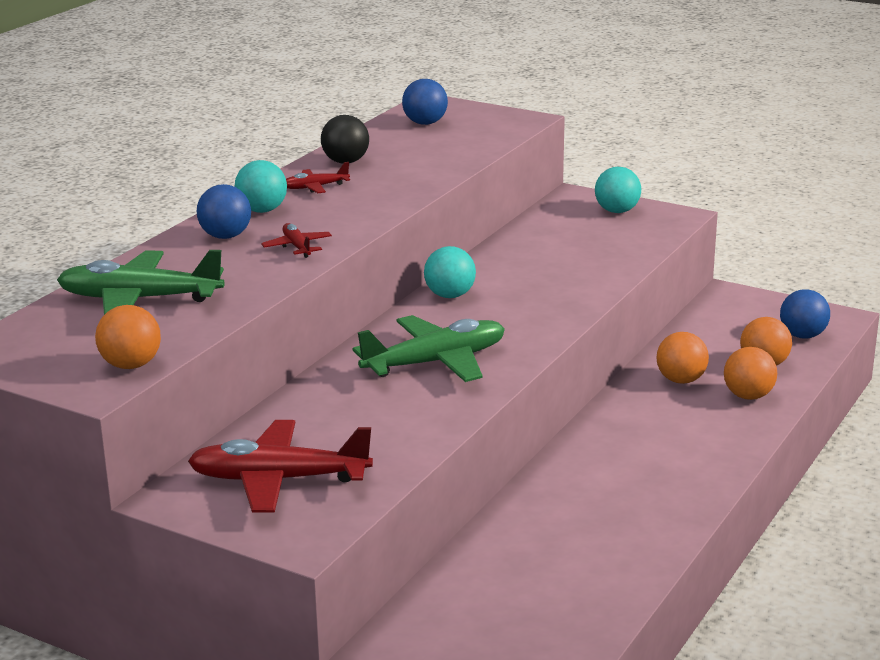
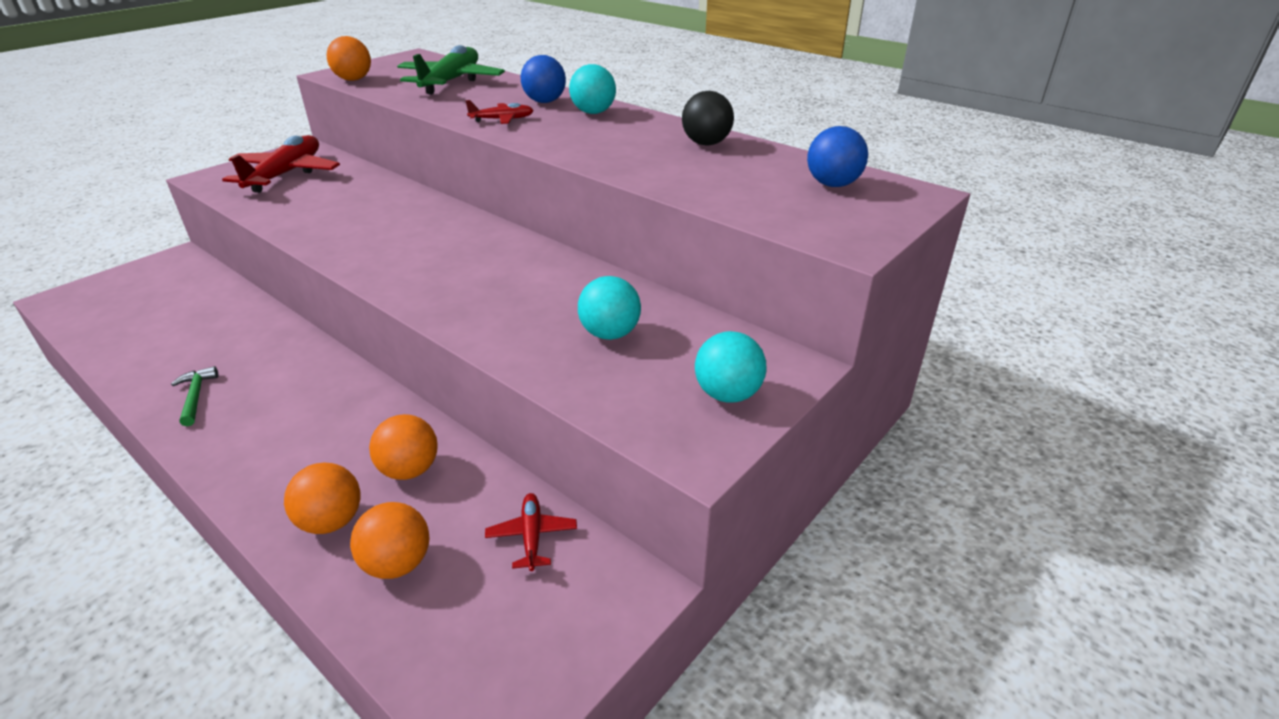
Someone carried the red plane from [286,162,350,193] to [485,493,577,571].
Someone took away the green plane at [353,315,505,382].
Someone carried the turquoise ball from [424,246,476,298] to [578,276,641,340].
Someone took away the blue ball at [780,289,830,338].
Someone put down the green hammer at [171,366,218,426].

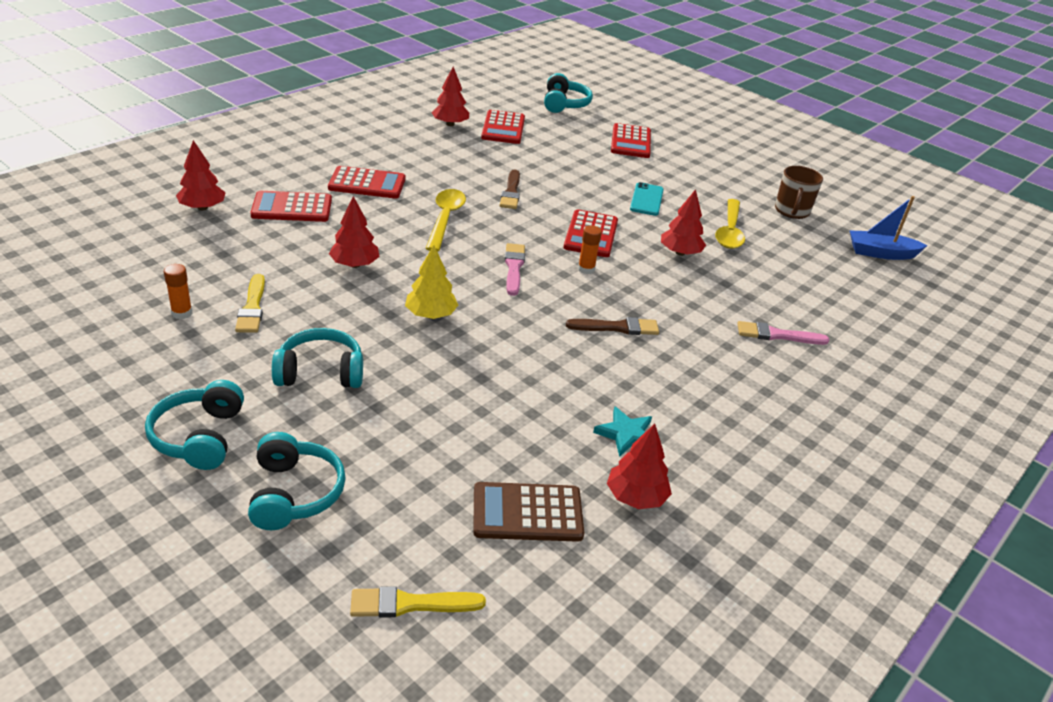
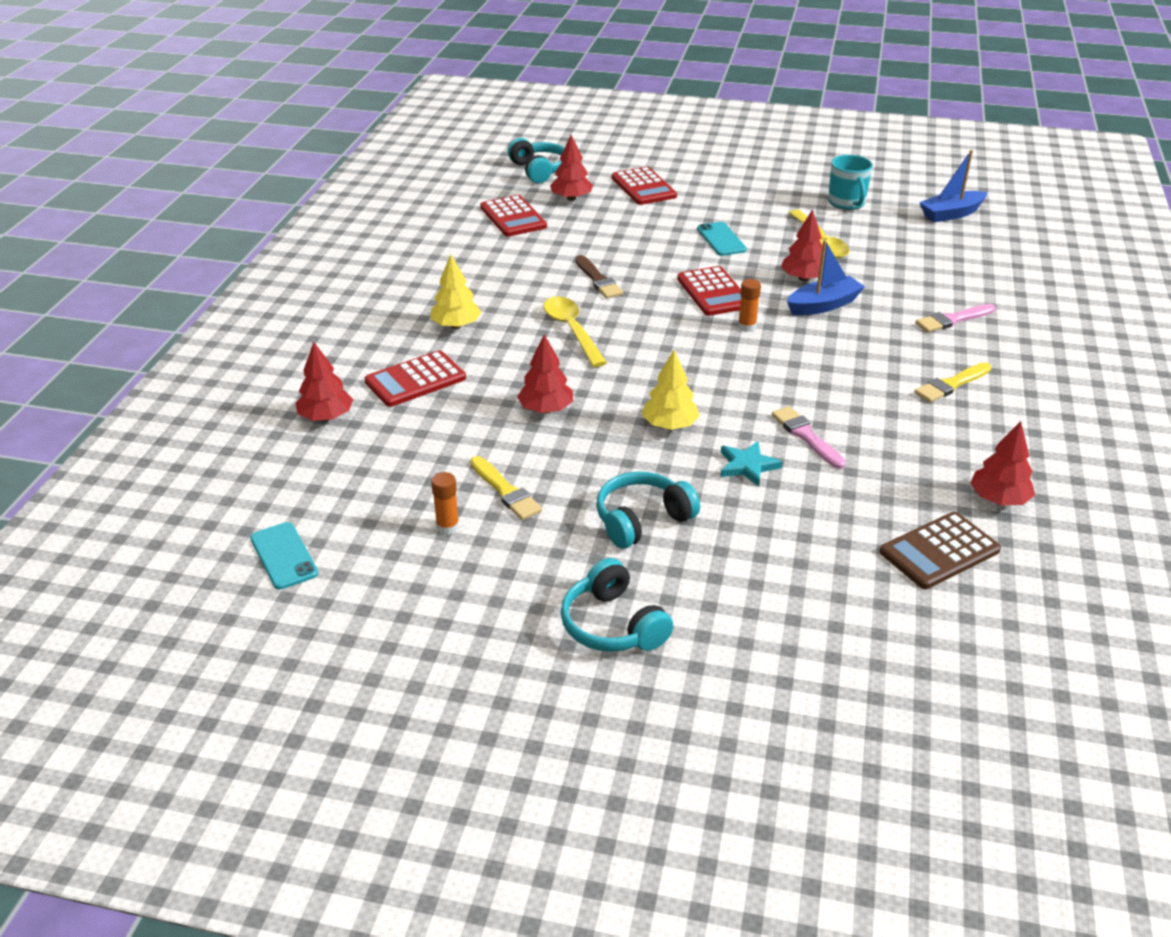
Someone took away the turquoise headphones at [248,432,346,530].
Someone swapped the red calculator at [328,166,406,199] for the yellow tree at [430,254,481,329].
Someone carried the yellow brush from [350,586,486,618] to [914,362,991,403].
Someone carried the red tree from [431,67,469,126] to [550,135,593,201].
Someone carried the pink brush from [505,243,525,296] to [772,406,846,469].
Someone took away the brown brush at [566,317,659,335].
Someone carried the turquoise star from [593,406,652,457] to [720,441,783,487].
Someone repainted the brown mug at [775,166,823,219], which became the turquoise mug at [828,155,873,210].
Someone put down the turquoise phone at [250,522,318,590].
Someone put down the blue boat at [787,240,865,316].

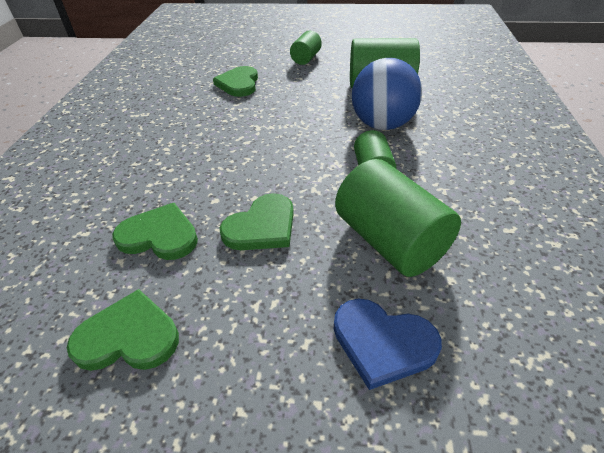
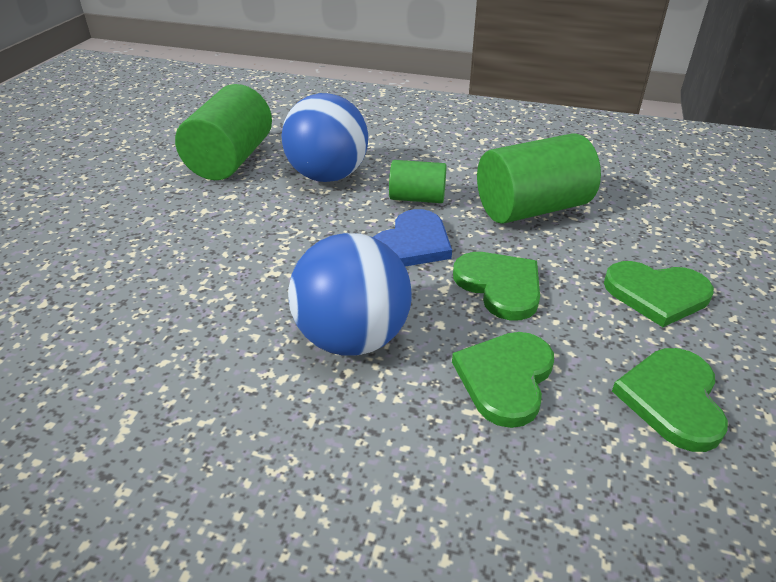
Someone carried the green heart from [213,66,258,97] to [604,261,714,327].
Someone took away the green cylinder at [290,31,322,65].
Someone carried the blue heart from [334,299,442,390] to [374,209,452,267].
Someone put down the blue ball at [288,233,412,356].

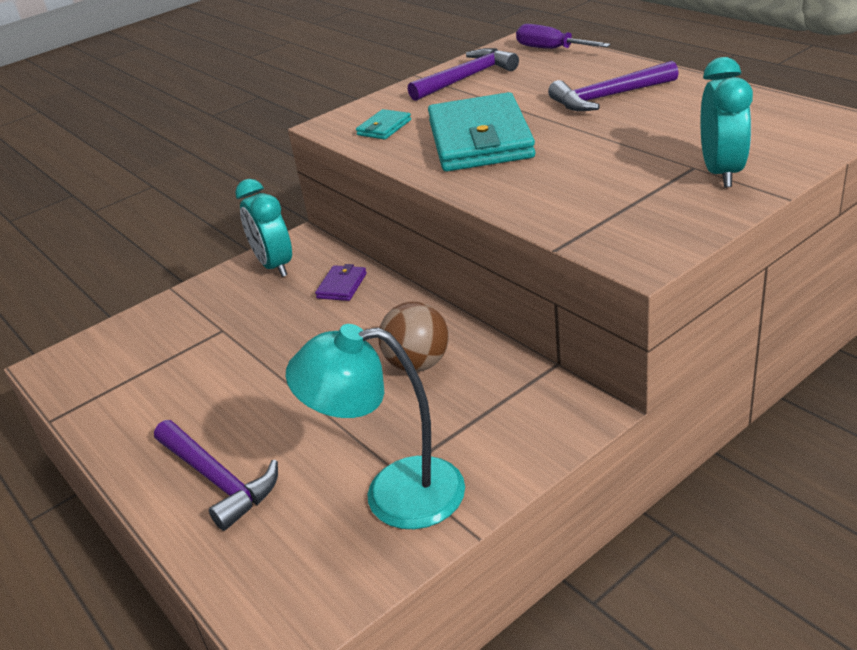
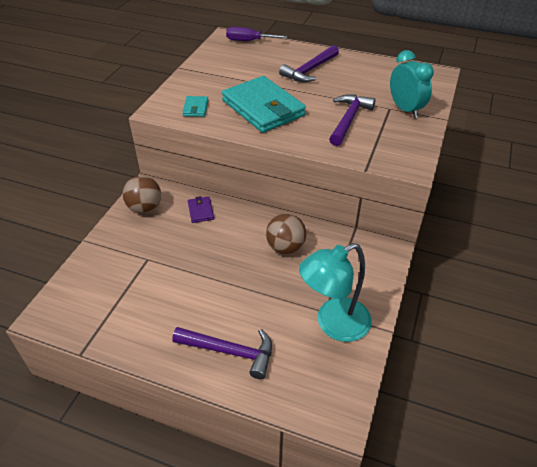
Someone swapped the turquoise clock at [235,179,292,277] for the brown ball at [123,176,161,213].
Someone carried the purple hammer from [408,48,519,101] to [329,94,375,146].

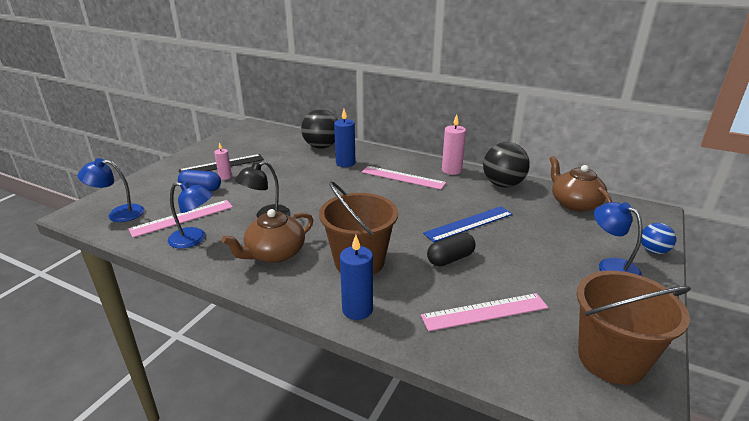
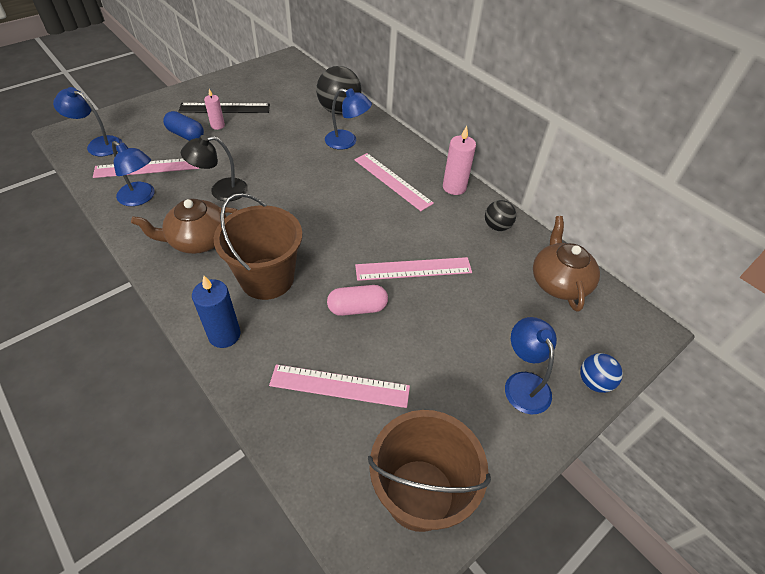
Someone swapped the blue candle at [334,109,355,167] for the blue lamp at [325,88,372,150].
Someone repainted the blue ruler at [423,206,513,242], which became the pink ruler at [355,257,472,281].
Someone repainted the black capsule at [427,232,476,267], which became the pink capsule at [327,285,388,316].
Someone scaled the black ball at [483,142,530,187] by 0.56.

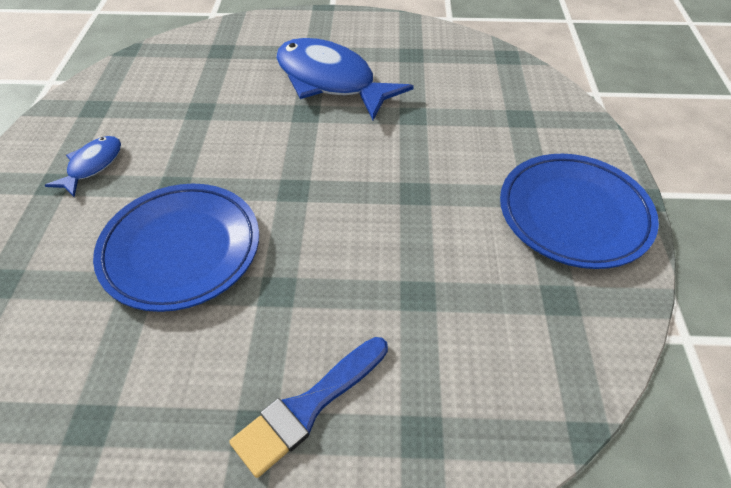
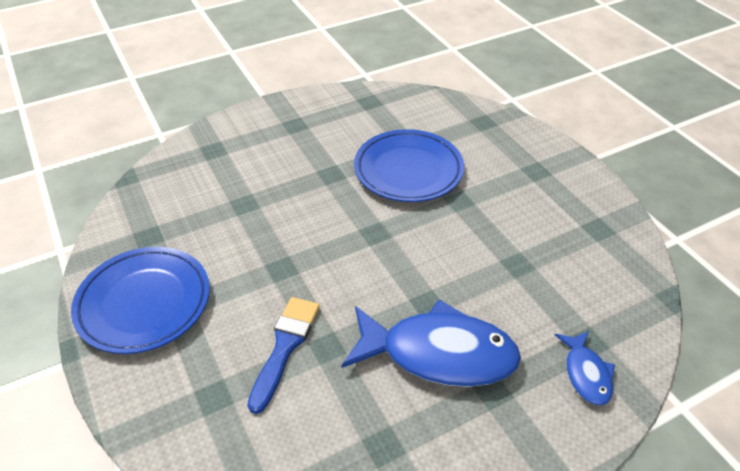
Someone carried the blue fish from [44,136,121,197] to [555,331,615,406].
Someone carried the blue brush from [229,337,388,478] to [247,297,320,414].

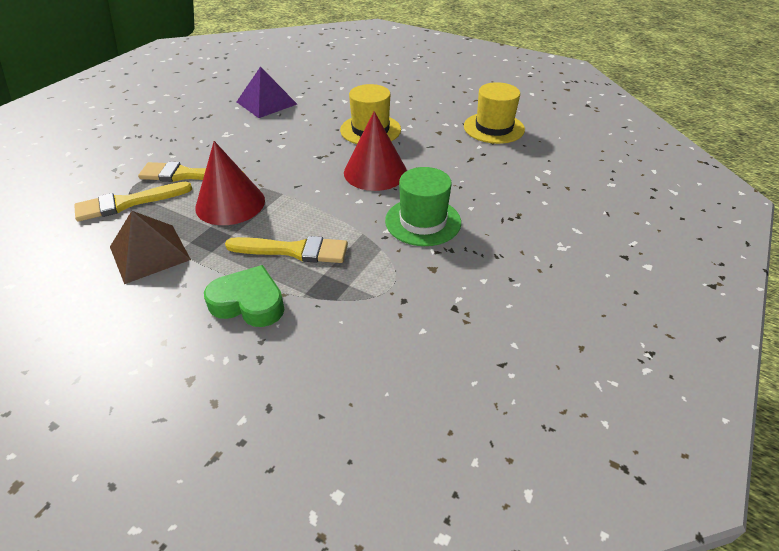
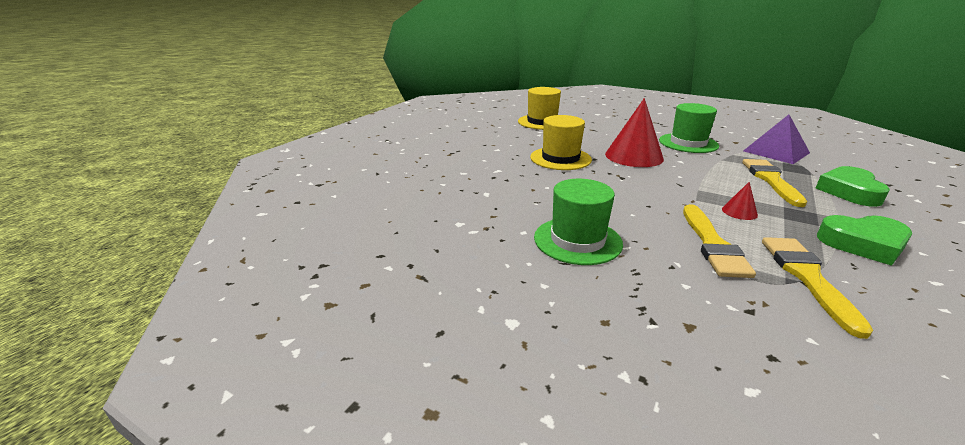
Someone rotated the yellow brush at [74,182,192,222] by 150 degrees counterclockwise.
Someone swapped the brown pyramid at [110,211,191,284] for the green heart at [817,215,912,266].
Someone scaled the red cone at [195,141,265,225] by 0.44.
Someone carried the purple pyramid from [237,66,297,118] to [743,115,810,164].
Someone put down the green hat at [534,179,623,265].

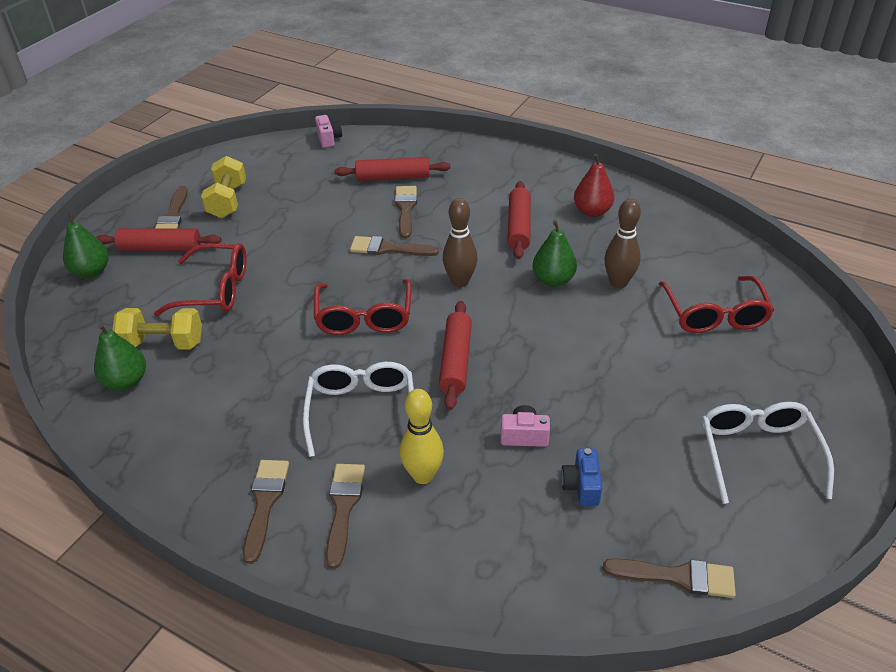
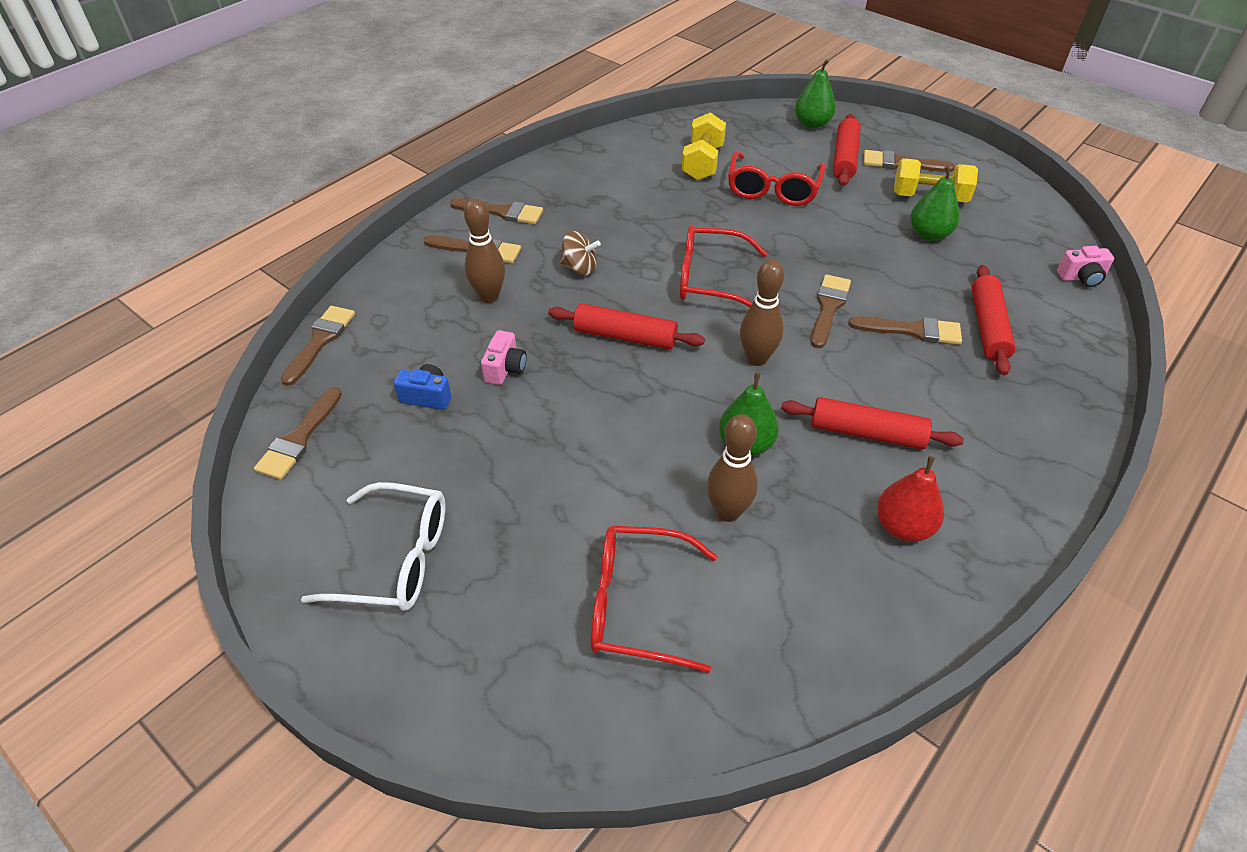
Someone carried the green pear from [94,324,146,391] to [910,166,960,241].
Someone swapped the white glasses at [303,362,414,457] for the brown spinning top at [560,231,601,275].
Someone repainted the yellow bowling pin at [400,389,444,484], which became the brown bowling pin at [464,199,505,303].
Someone put down the brown brush at [281,306,355,386].

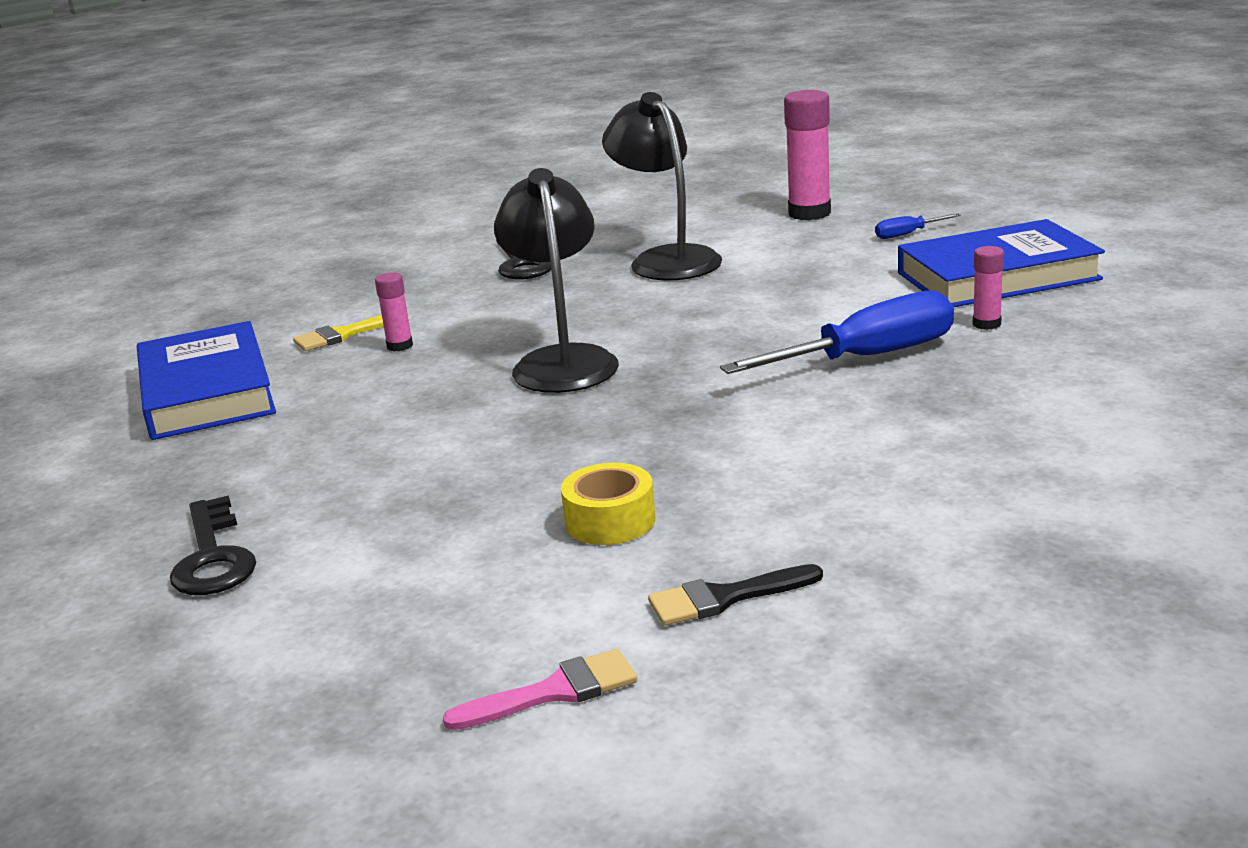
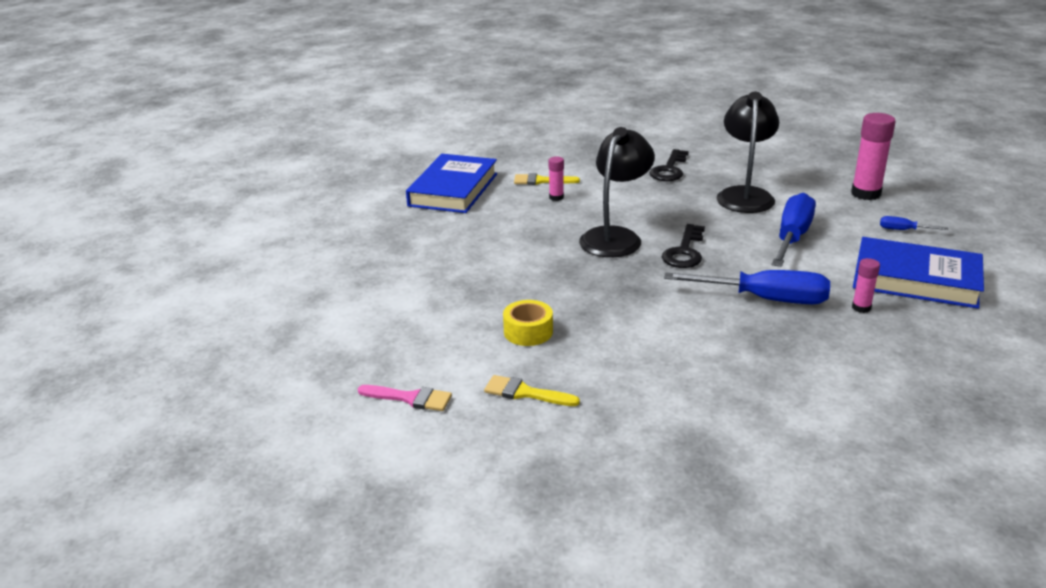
Someone carried the black key from [170,495,256,595] to [662,224,705,268].
Someone repainted the black brush at [648,564,823,626], which became the yellow brush at [484,375,580,406].
Someone put down the blue screwdriver at [772,193,816,267].

